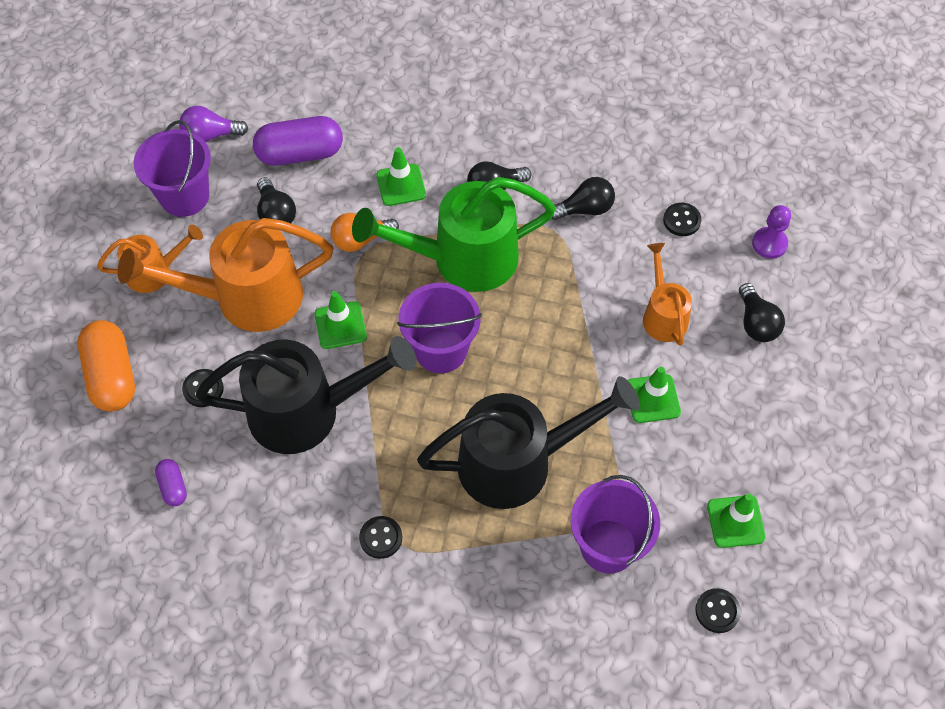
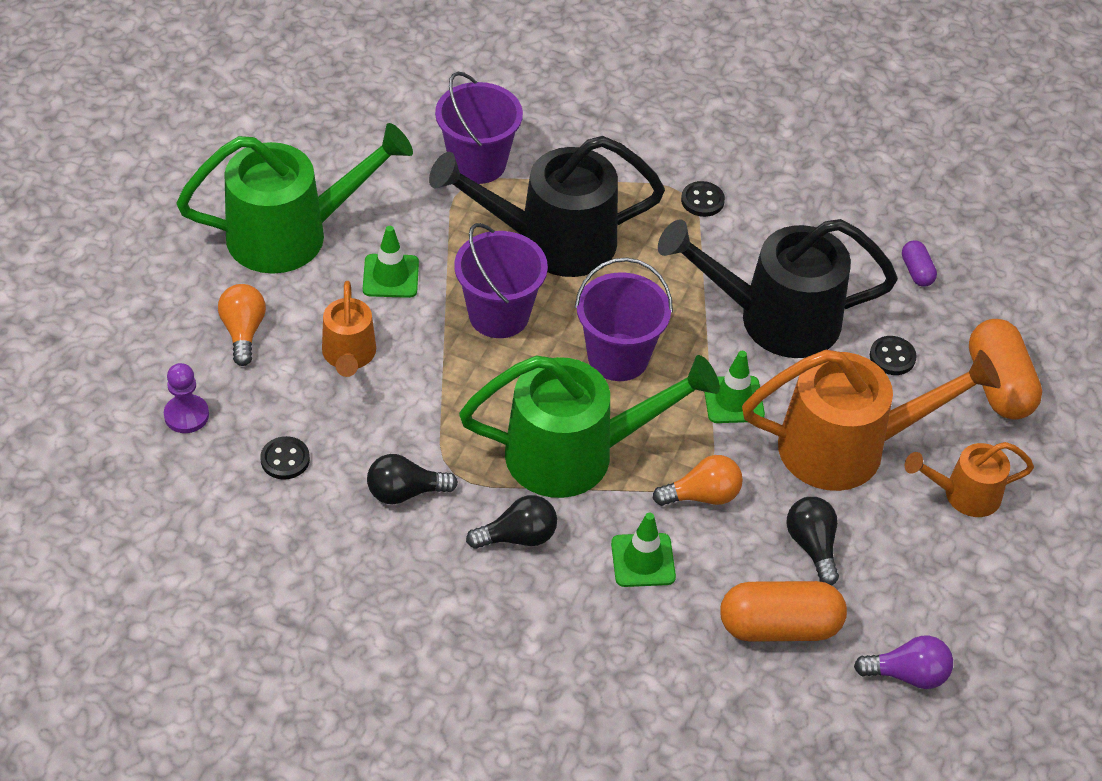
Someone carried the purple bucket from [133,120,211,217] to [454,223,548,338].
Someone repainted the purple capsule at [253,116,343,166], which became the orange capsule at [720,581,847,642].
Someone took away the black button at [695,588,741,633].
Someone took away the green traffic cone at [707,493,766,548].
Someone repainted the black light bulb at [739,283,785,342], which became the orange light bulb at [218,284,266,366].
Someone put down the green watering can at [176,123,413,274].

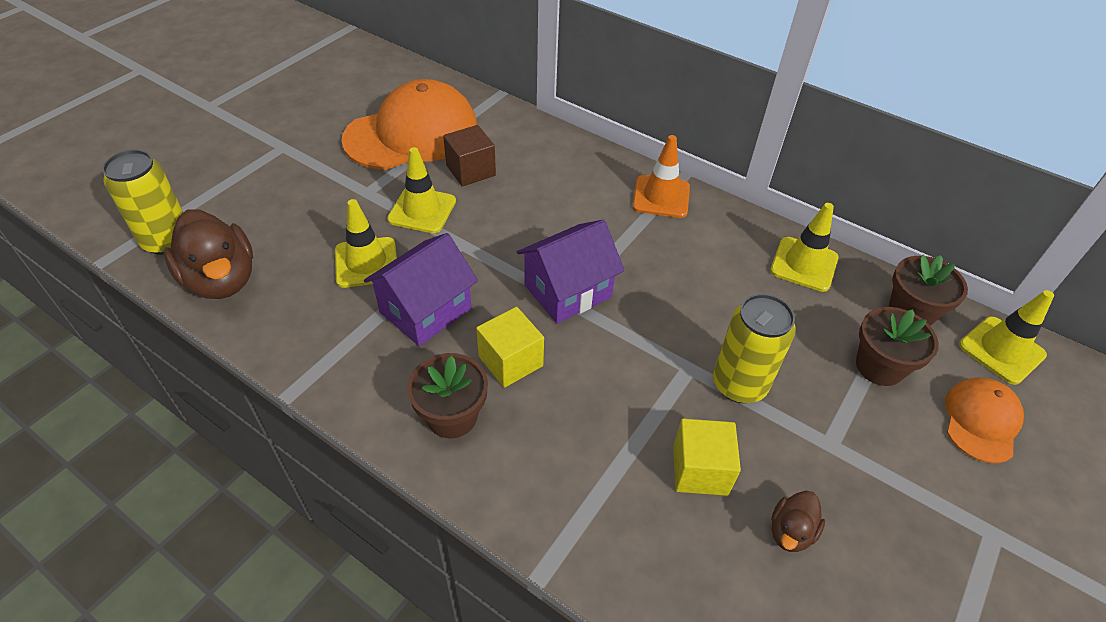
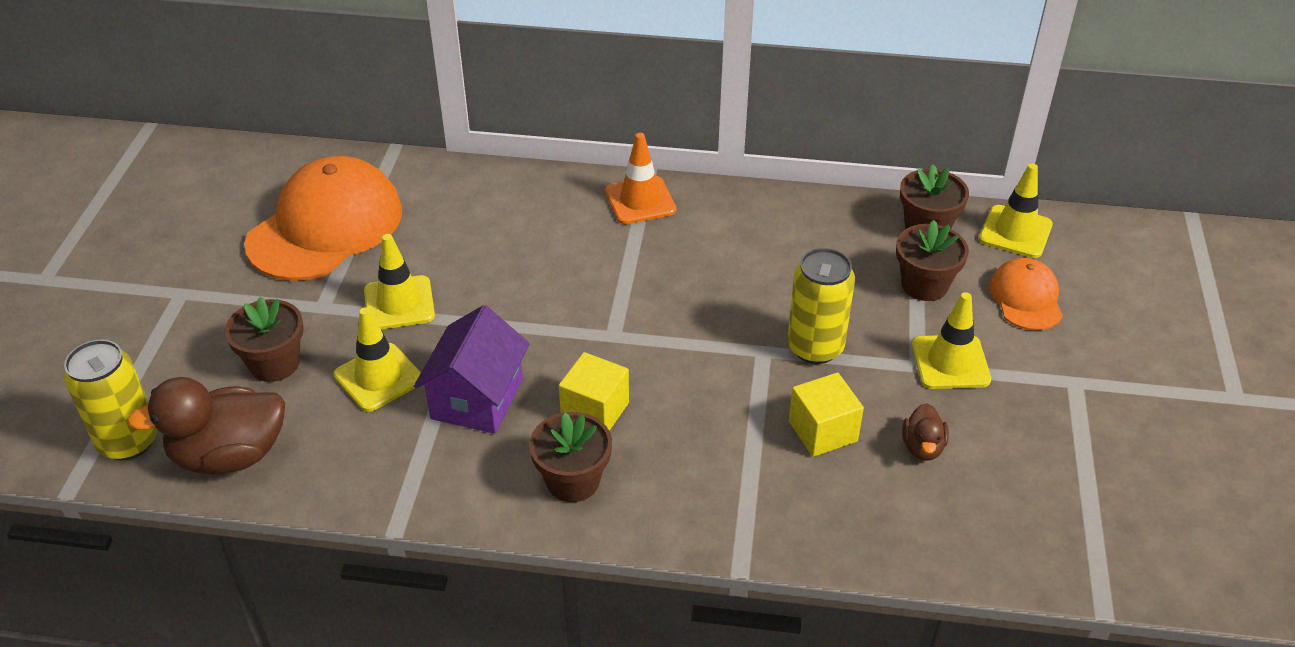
Someone rotated the brown duck at [164,209,253,299] by 135 degrees clockwise.
Someone took away the brown cube at [443,125,496,187].
Someone took away the purple house at [517,220,625,324].
Someone carried the yellow traffic cone from [770,203,838,292] to [912,292,991,389].
Someone put down the brown flower pot at [225,297,304,382].

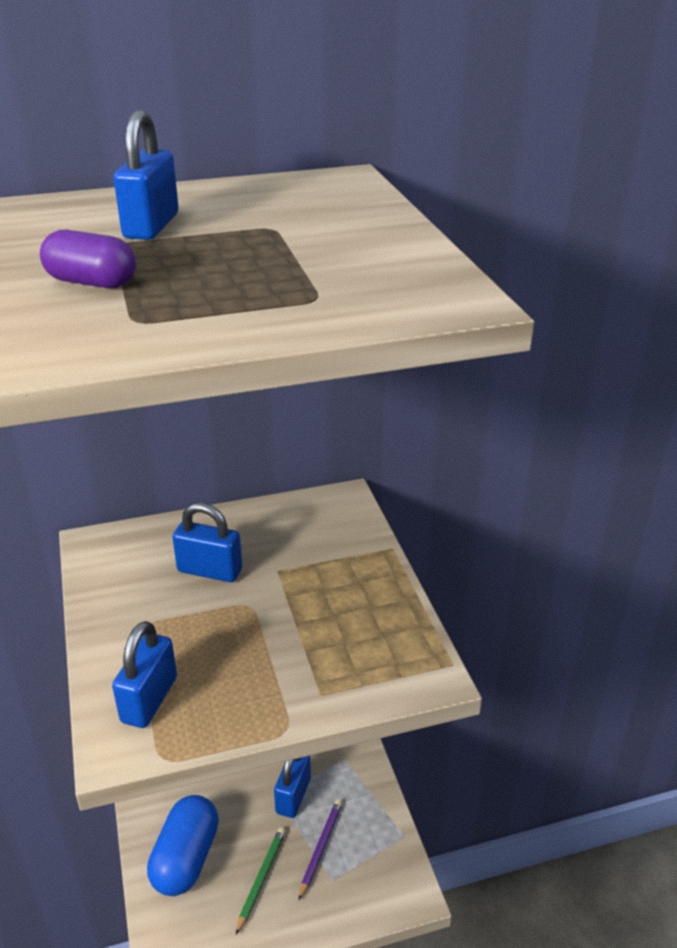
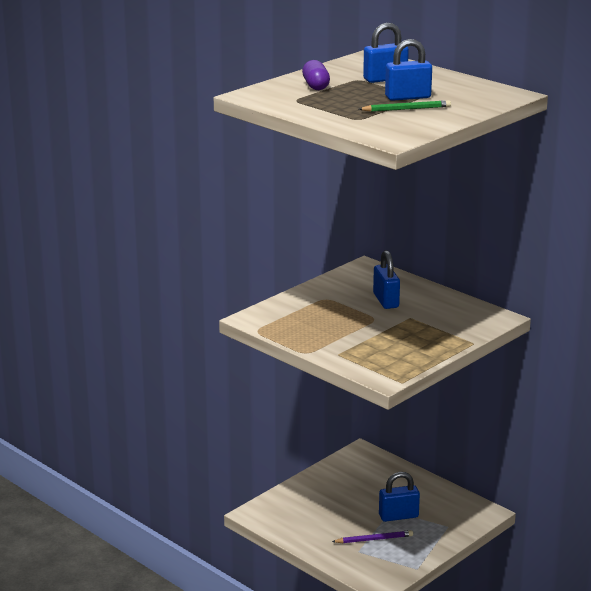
Someone carried the blue padlock from [112,621,177,728] to [385,39,432,101].
Someone took away the blue capsule at [147,795,219,896].
Someone carried the green pencil from [236,827,286,934] to [359,100,451,112].

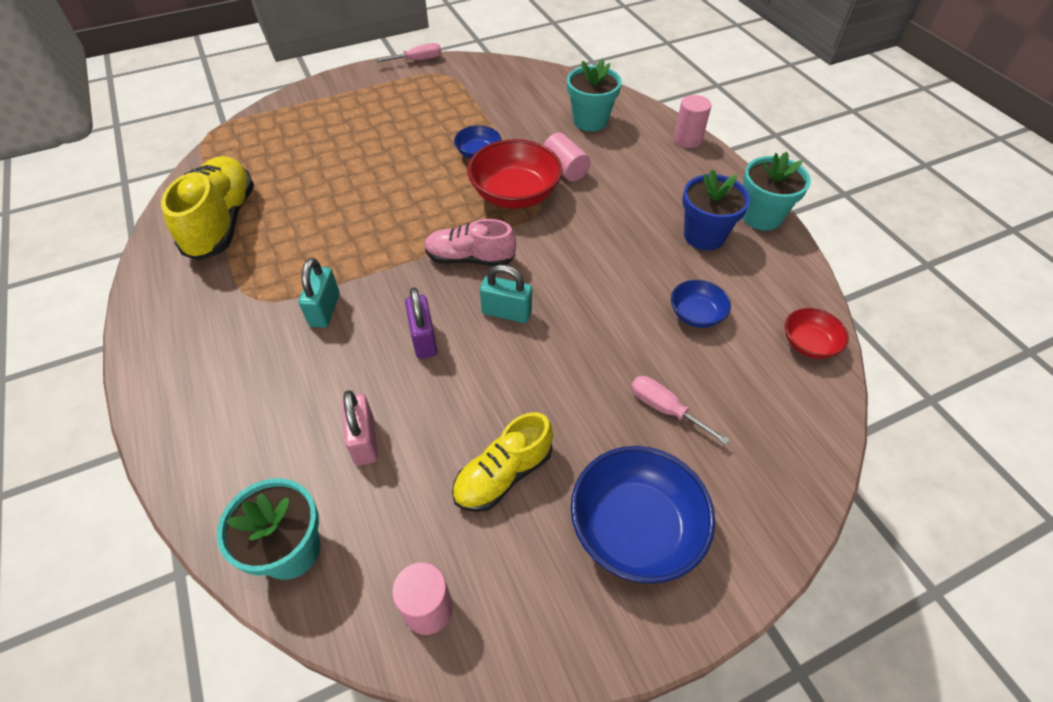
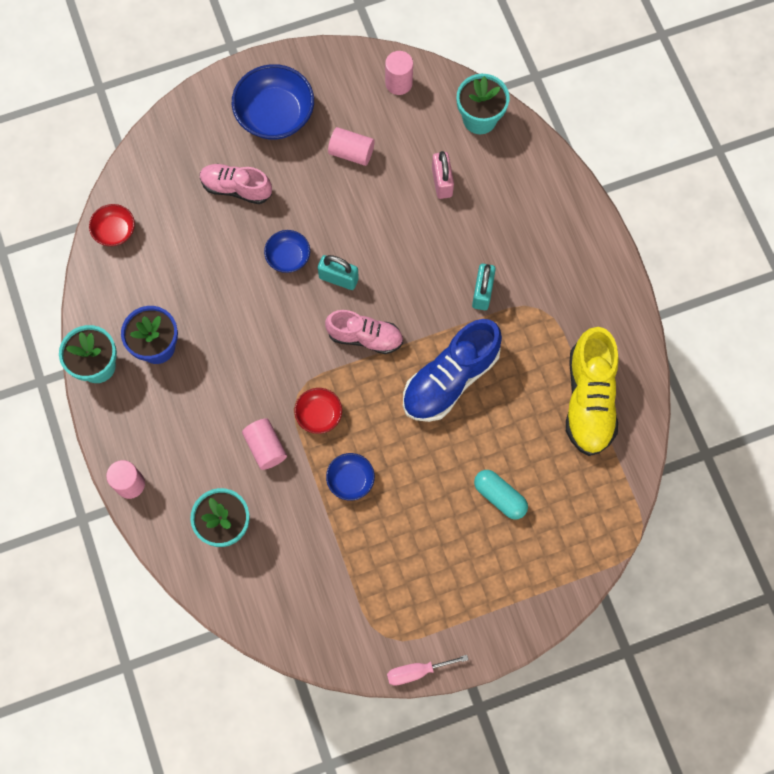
Someone took away the purple padlock at [405,287,438,359].
Someone swapped the yellow shoe at [452,412,553,512] for the pink cylinder at [328,127,375,166].
Someone scaled the red bowl at [467,139,562,209] by 0.54.
Someone swapped the pink screwdriver at [631,376,730,445] for the pink shoe at [200,164,272,204].
Someone carried the blue bowl from [671,280,731,328] to [264,230,310,273].
Someone put down the blue shoe at [403,319,502,422].
Someone put down the turquoise capsule at [474,470,528,520].

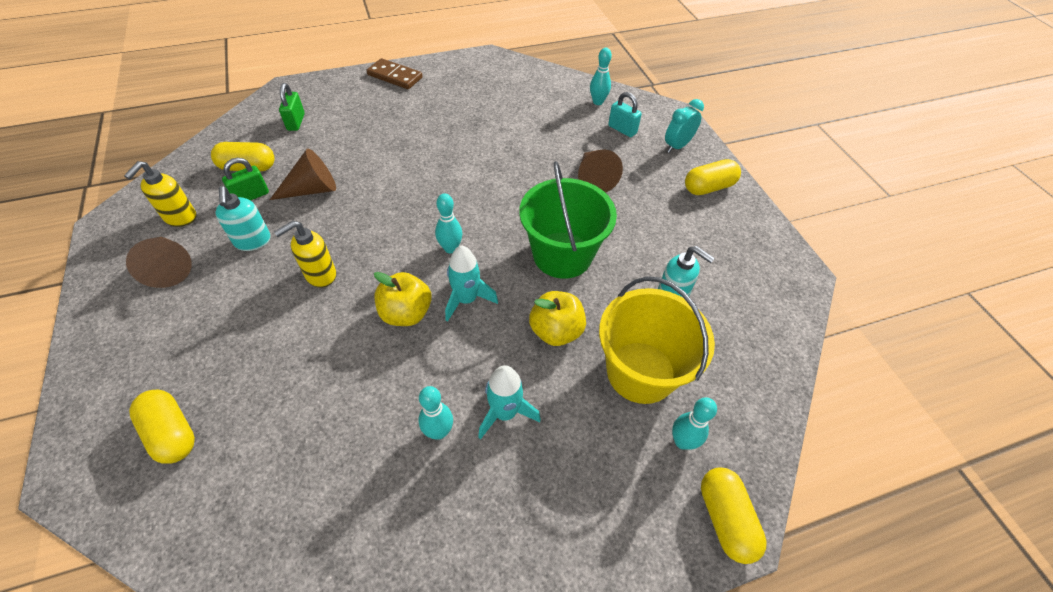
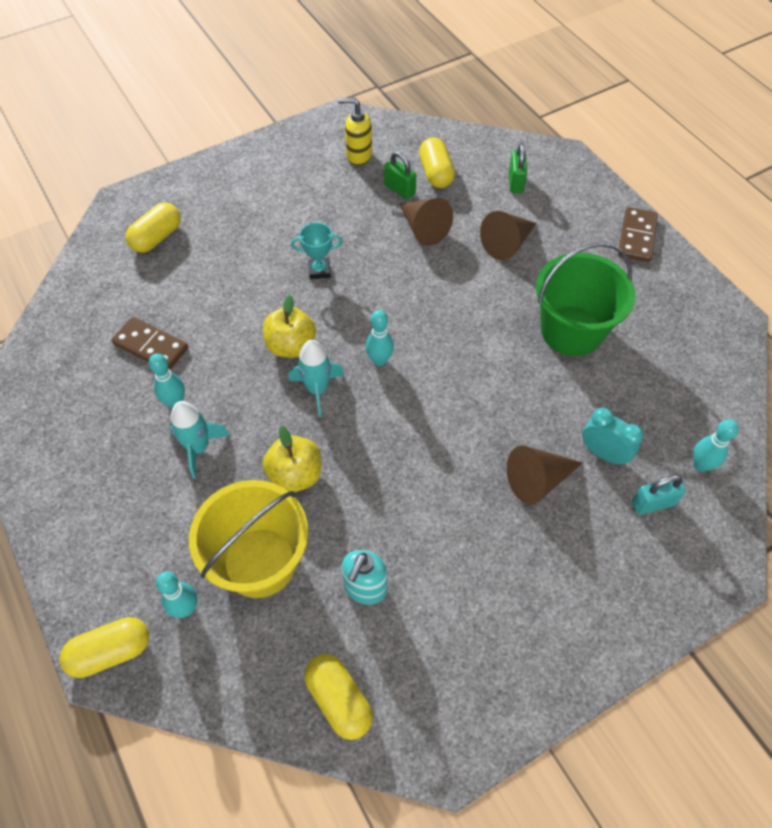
Someone carried the brown cone from [126,237,192,288] to [480,211,536,260].
Someone took away the turquoise soap dispenser at [215,186,271,251].
Someone swapped the yellow soap dispenser at [274,221,336,288] for the turquoise trophy at [291,222,343,279].
Someone rotated the green padlock at [279,83,305,131] by 75 degrees counterclockwise.
Someone carried the green bucket from [519,161,617,279] to [536,242,636,356].
Someone rotated the turquoise padlock at [608,92,642,137] by 45 degrees clockwise.
Someone carried the turquoise clock from [665,99,704,153] to [582,408,644,465].
Someone carried the yellow capsule from [685,159,741,195] to [304,654,373,740].
Someone put down the brown domino at [112,317,188,370].

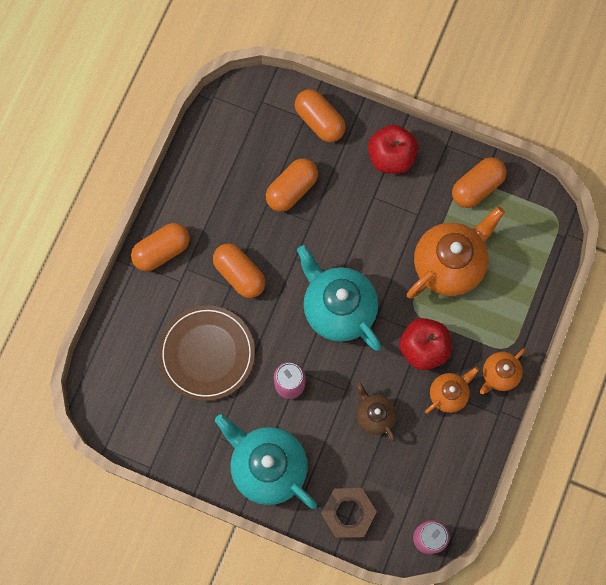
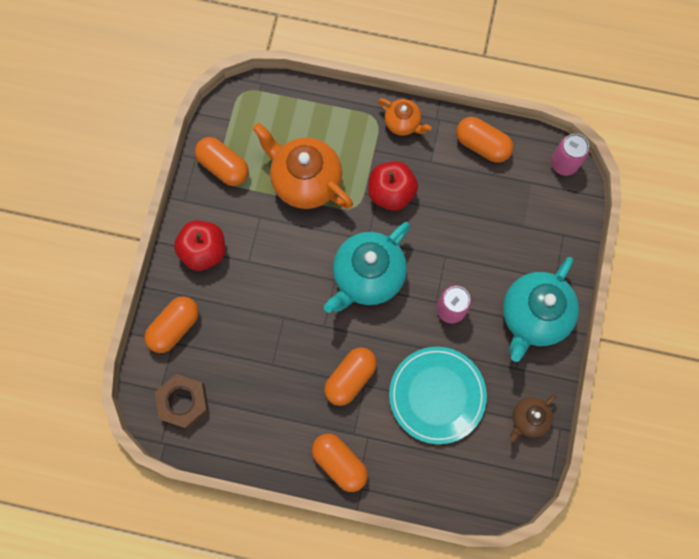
Someone repainted the brown plate at [158,306,255,401], which became the turquoise plate at [389,347,487,444].
Someone carried the orange capsule from [266,159,318,212] to [456,117,513,163].
Someone carried the brown nut from [321,488,377,539] to [155,374,209,429].
Someone carried the brown teapot from [356,382,396,442] to [510,394,557,442].
Someone took away the orange teapot at [425,367,479,414].

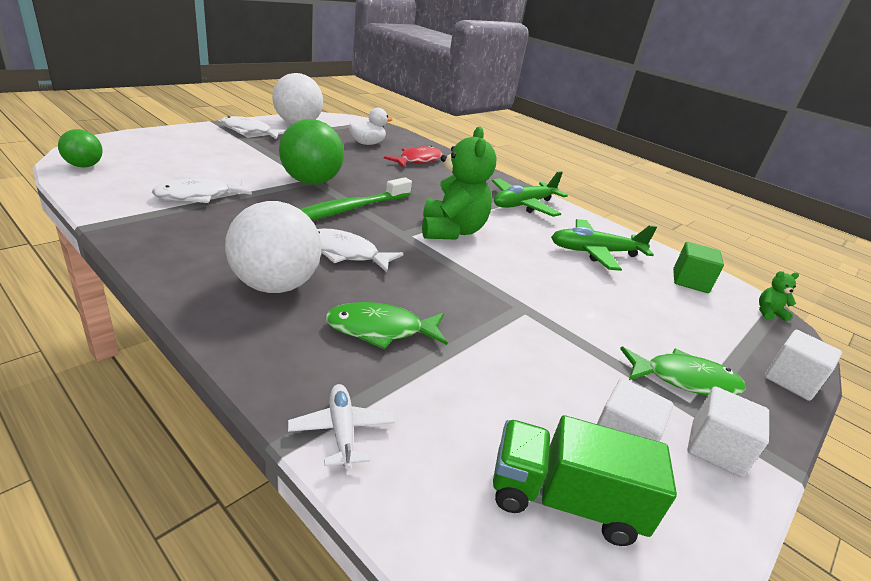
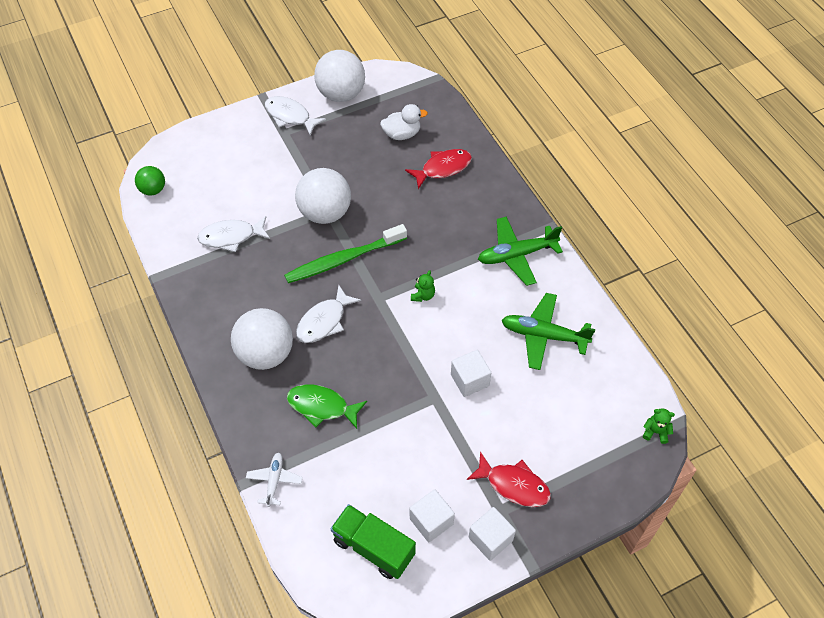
Someone repainted the green ball at [279,119,344,185], which became the white ball at [295,168,351,224].
Someone rotated the white fish at [317,229,404,273] by 90 degrees counterclockwise.
Someone scaled the green teddy bear at [422,127,497,240] by 0.42.
Someone repainted the green fish at [620,347,746,396], which became the red fish at [467,451,551,507].
Someone took away the green cube at [673,242,724,293].
Someone carried the white cube from [764,330,842,401] to [451,350,491,397].

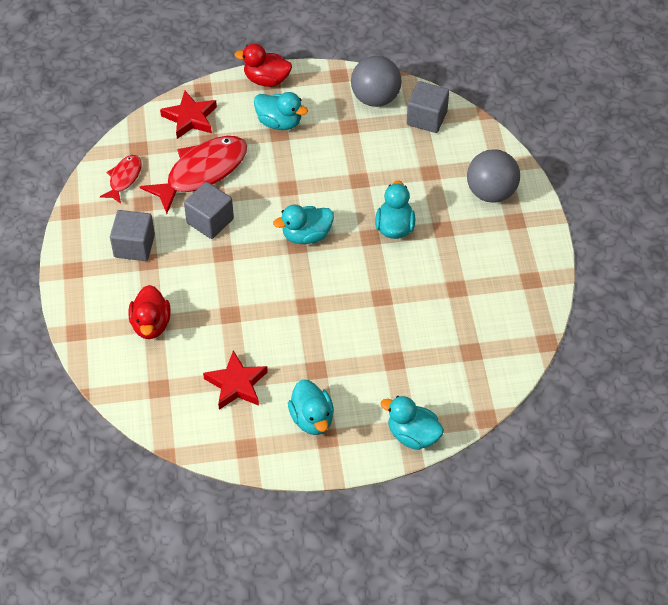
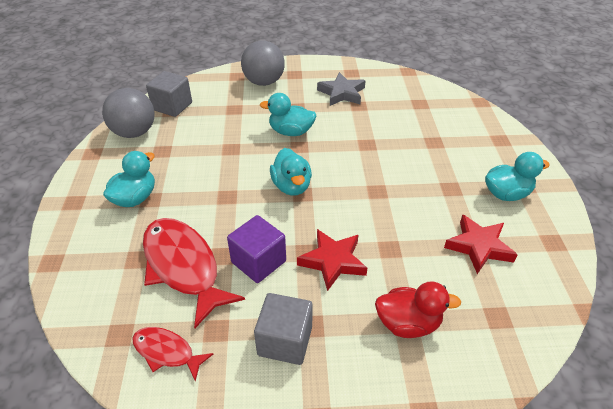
Someone carried the red star from [160,91,217,139] to [297,229,367,291].
Someone repainted the grey cube at [184,182,234,239], which became the purple cube at [227,215,286,283].
Someone took away the red duck at [234,44,292,87].
Someone took away the turquoise duck at [380,396,444,450].
Someone put down the grey star at [317,72,366,106].

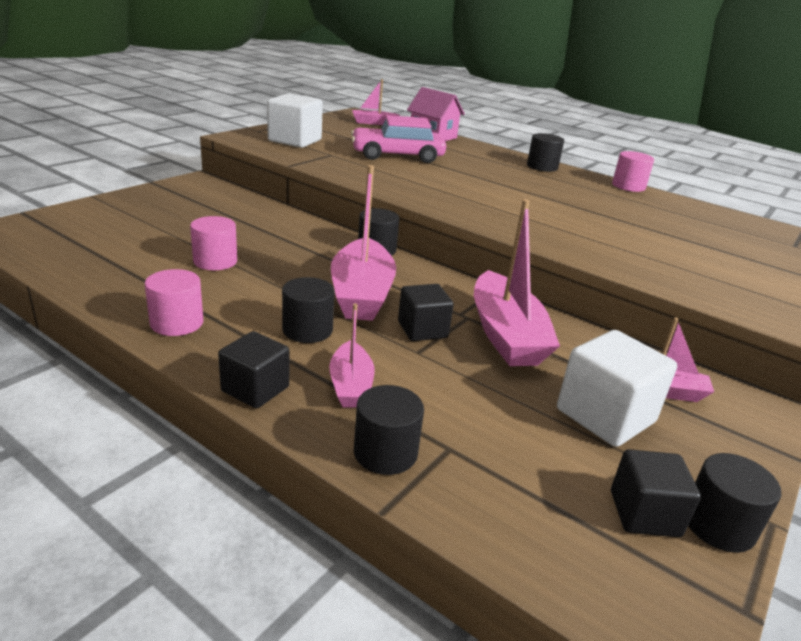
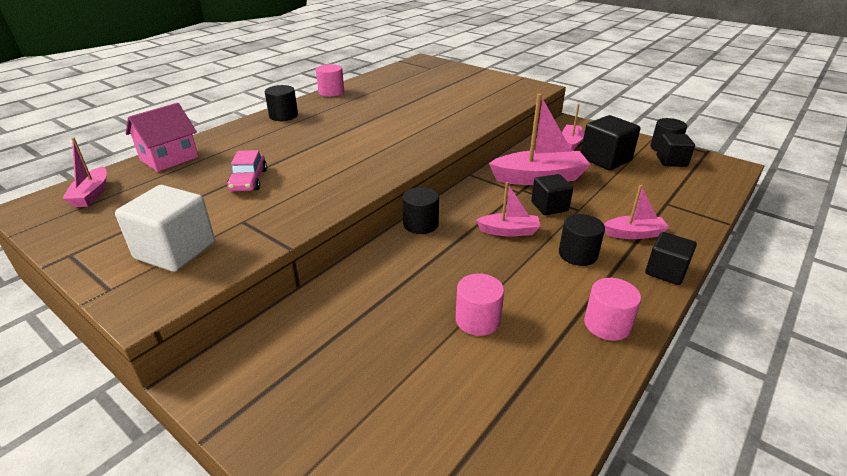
Someone scaled the pink boat at [331,165,396,321] by 0.55.
Someone scaled the pink car at [351,115,446,163] by 0.60.
Someone took away the black cylinder at [354,385,424,475].
Someone repainted the white cube at [557,330,677,447], which became the black cube at [581,115,640,170].

